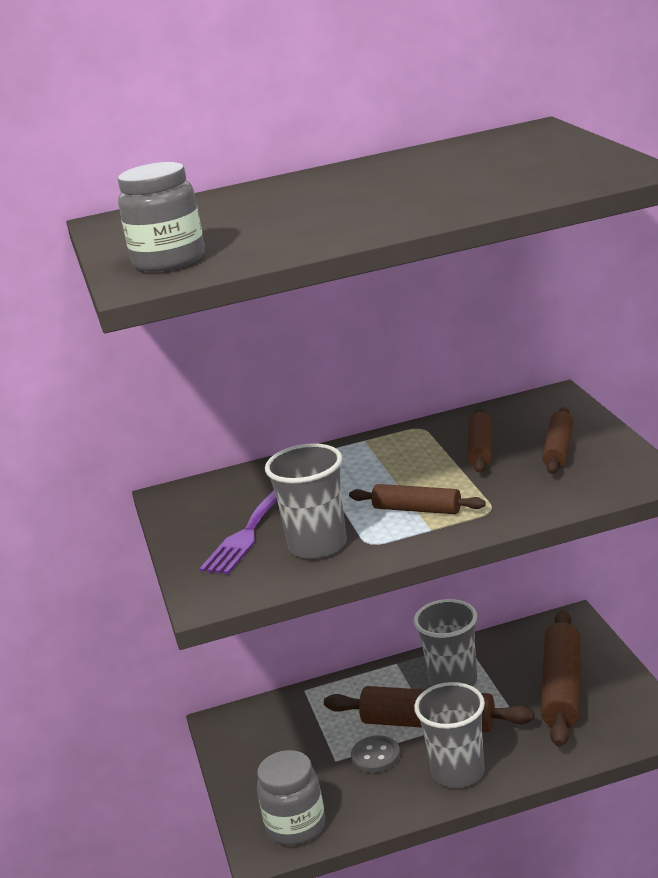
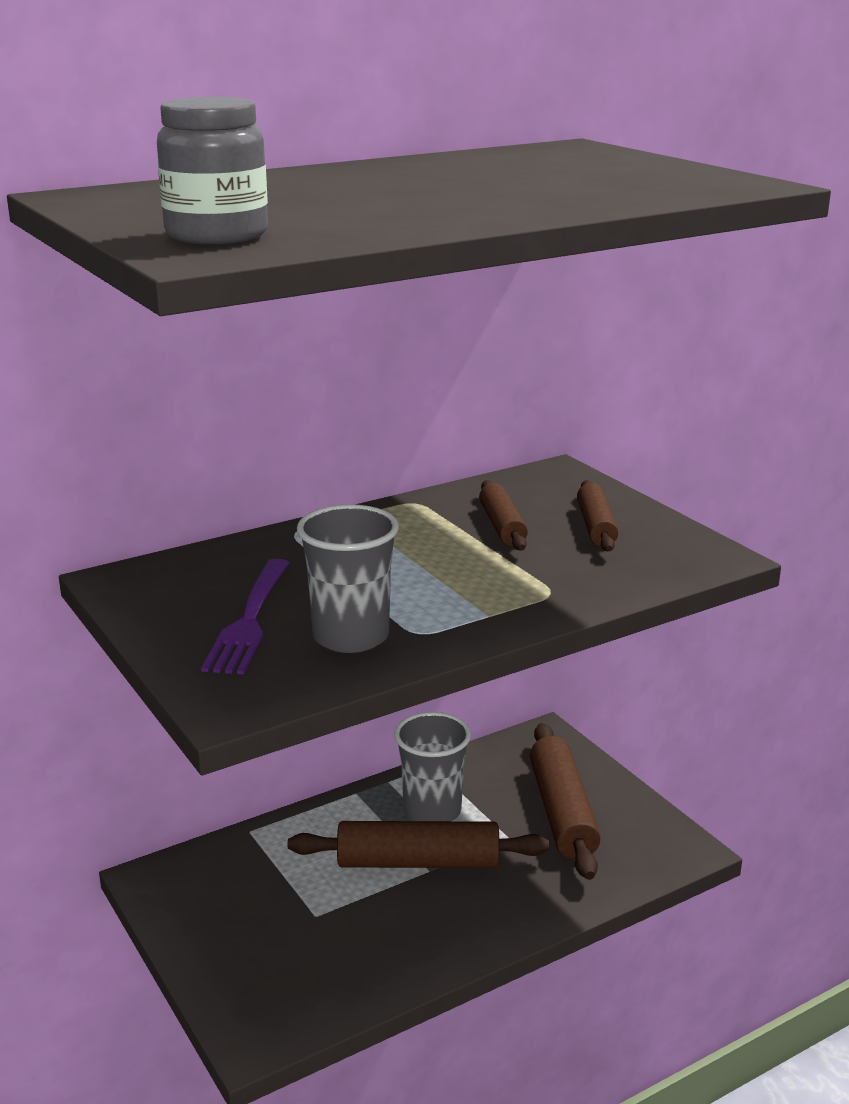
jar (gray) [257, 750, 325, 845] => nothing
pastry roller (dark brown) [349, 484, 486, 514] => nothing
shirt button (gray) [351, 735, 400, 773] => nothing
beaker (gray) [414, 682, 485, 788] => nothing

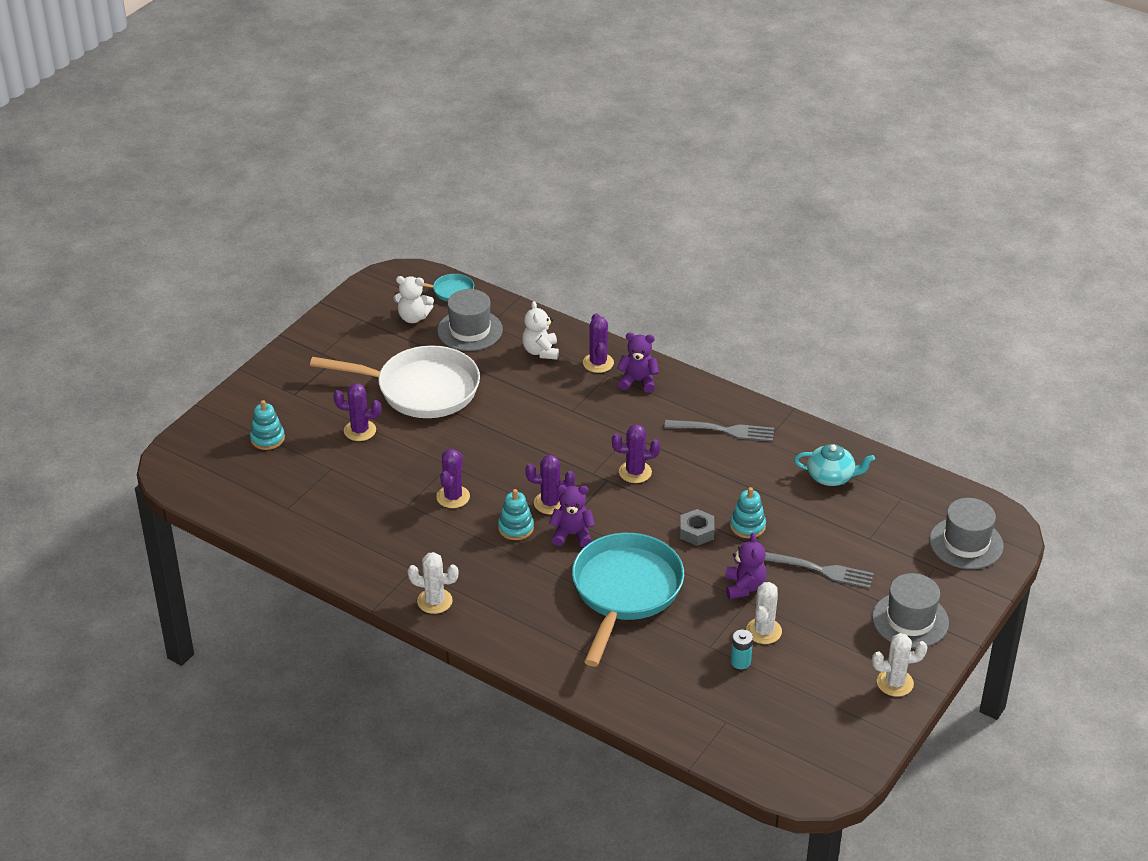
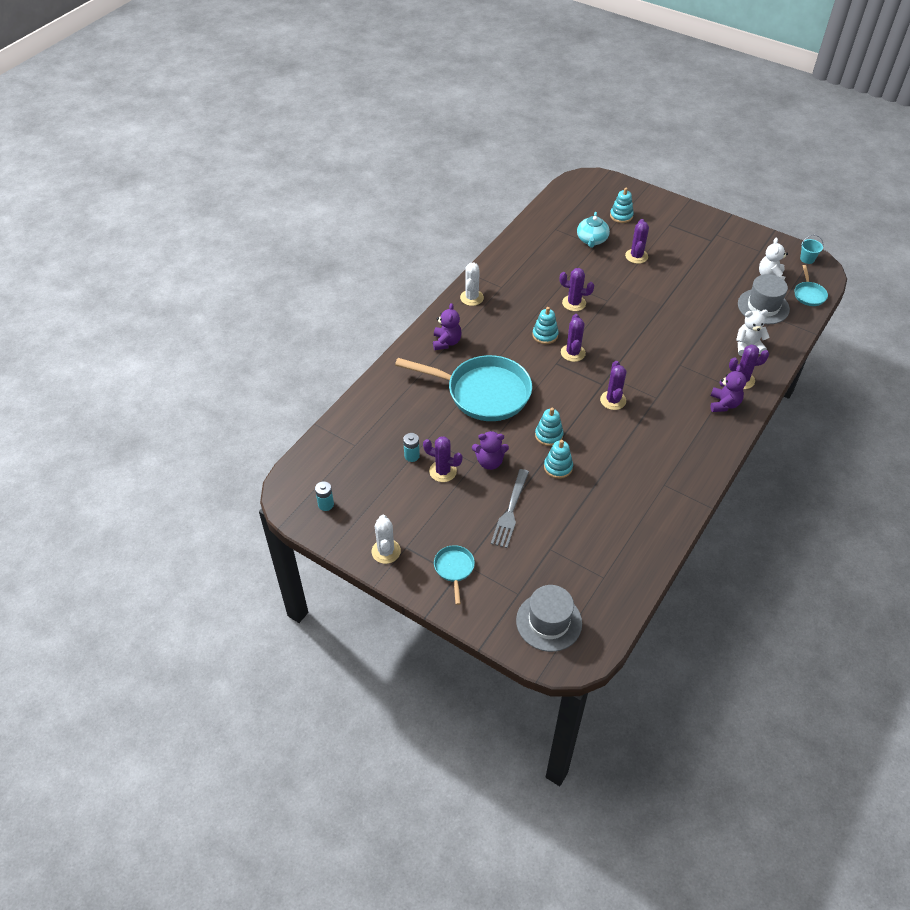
skillet (pure white) [310, 345, 480, 418] => nothing
teddy bear (royal purple) [549, 485, 595, 547] => teddy bear (royal purple) [433, 303, 462, 350], move
table fork (gray) [665, 420, 774, 442] => nothing
hex nut (gray) [680, 509, 714, 546] => stacking rings (turquoise) [535, 408, 564, 446]
prickly plant (pure white) [746, 582, 782, 644] => prickly plant (royal purple) [423, 437, 463, 482]
china teapot (turquoise) [794, 444, 875, 486] => china teapot (turquoise) [577, 212, 610, 248], move
top hat (gray) [872, 573, 949, 648] => skillet (turquoise) [434, 545, 475, 605]
nothing => power cell (turquoise) [315, 481, 334, 511]
nothing => bucket (turquoise) [800, 235, 823, 264]

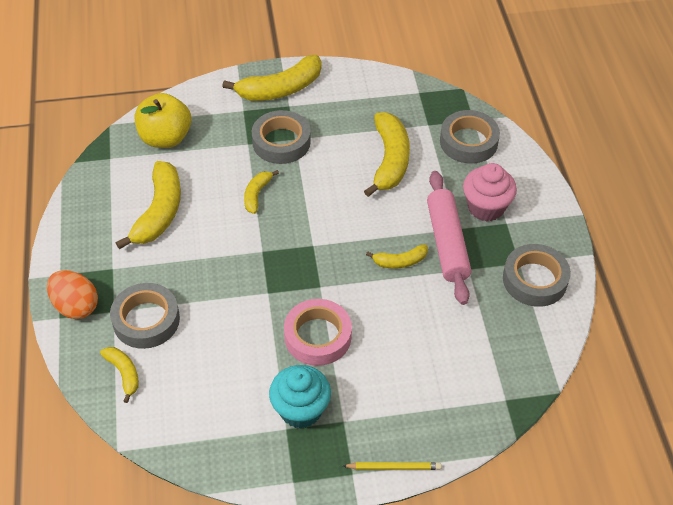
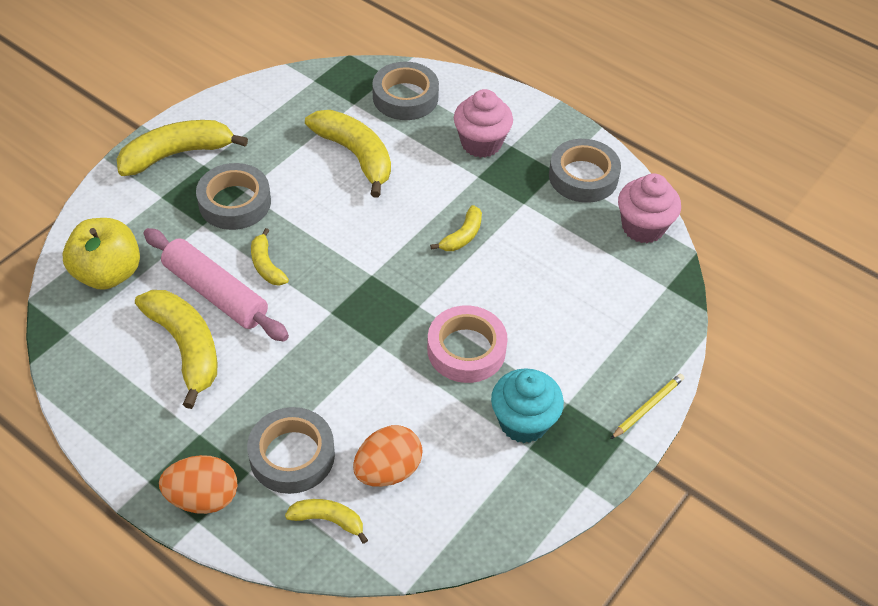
banana (yellow) [222, 55, 322, 101] => banana (yellow) [117, 120, 248, 176], 135 degrees counterclockwise
pastry roller (pink) [427, 171, 471, 305] => pastry roller (pink) [143, 228, 289, 341], move
nothing => toy egg (orange-coloured) [353, 425, 423, 487]
nothing => muffin (pink) [618, 173, 681, 243]

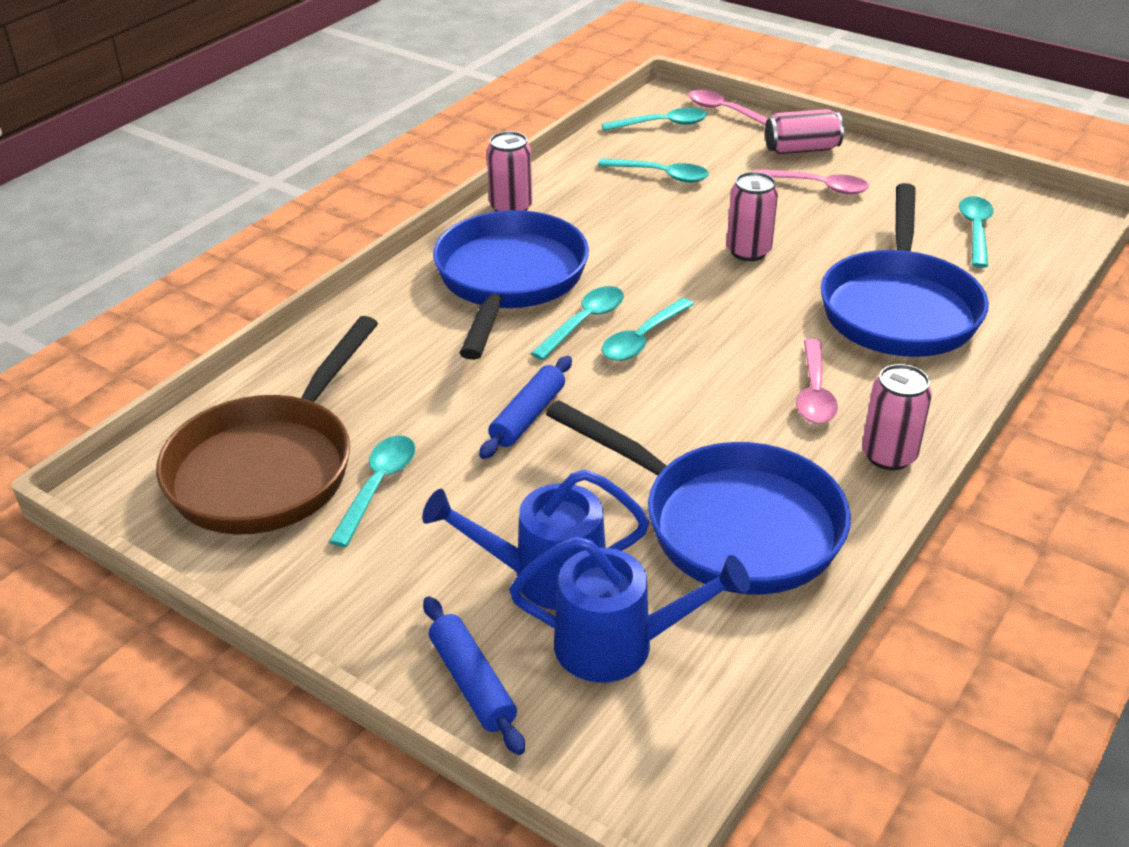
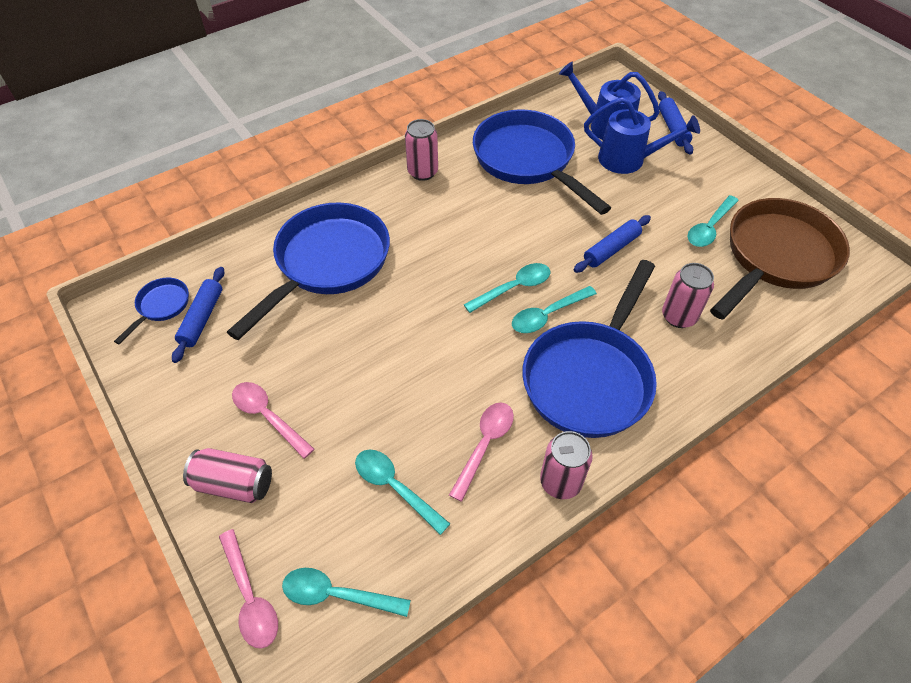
can (pink) [727, 172, 778, 261] => can (pink) [662, 263, 714, 328], move
teaspoon (pink) [796, 339, 838, 424] => teaspoon (pink) [449, 403, 514, 502], move
teaspoon (turquoise) [959, 196, 994, 268] => pastry roller (blue) [172, 267, 224, 363]
nothing => skillet (blue) [114, 278, 189, 345]

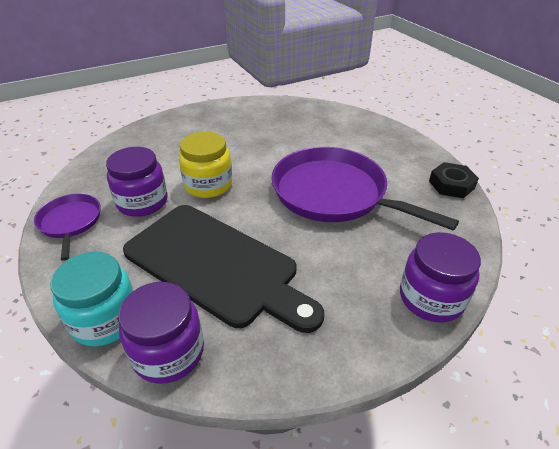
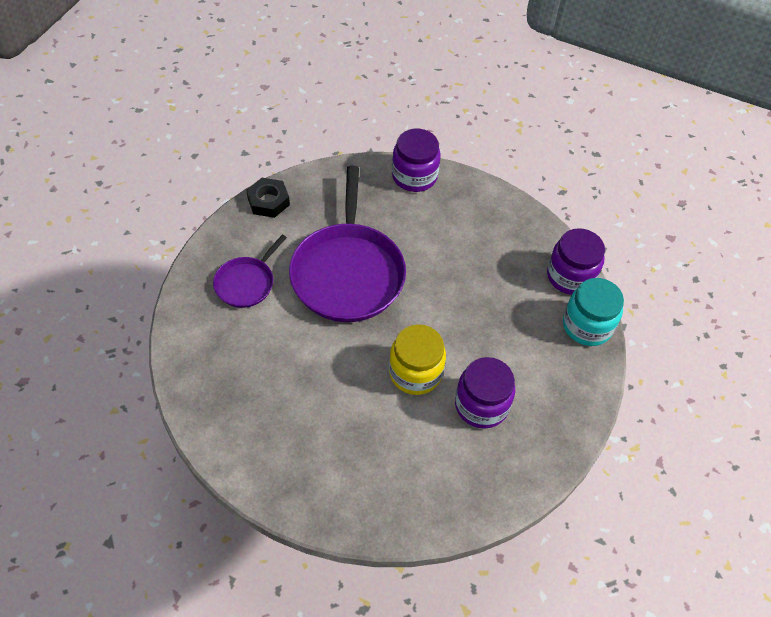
skillet (royal purple) [34, 194, 101, 261] => skillet (royal purple) [213, 234, 287, 308], move
chopping board (black) [123, 205, 324, 333] => nothing

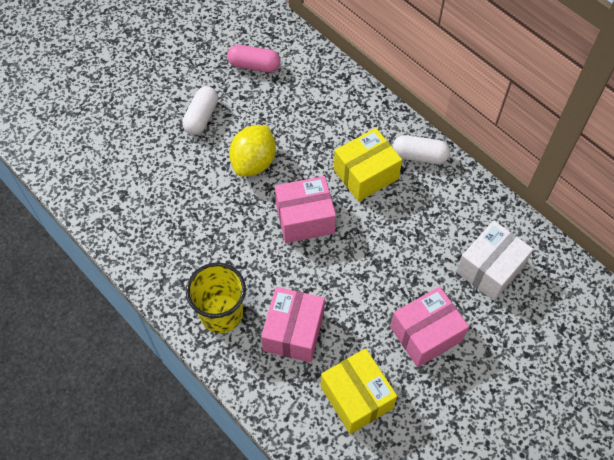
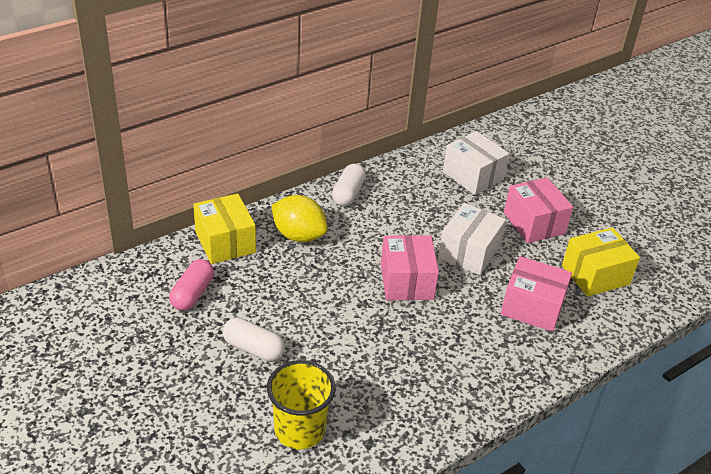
beaker (yellow) [186, 263, 246, 333] => beaker (yellow) [267, 360, 336, 449], move
toy lemon (yellow) [229, 125, 276, 177] => toy lemon (yellow) [271, 195, 328, 242], move
box (yellow) [334, 128, 402, 202] => box (yellow) [193, 193, 256, 264], move
nothing => box (pure white) [438, 203, 506, 275]

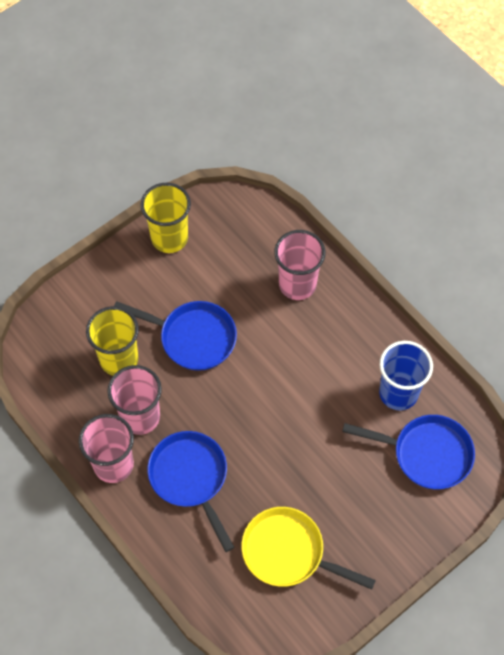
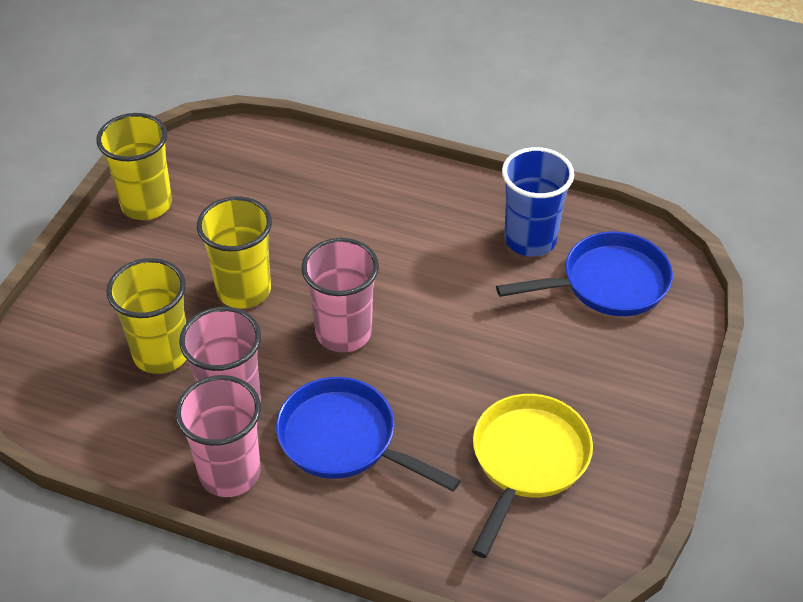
skillet (blue) [114, 301, 237, 371] => beaker (yellow) [197, 196, 272, 309]
skillet (yellow) [241, 507, 376, 590] => skillet (yellow) [472, 394, 593, 558], 120 degrees clockwise
beaker (pink) [274, 230, 326, 300] => beaker (pink) [301, 238, 379, 352], move

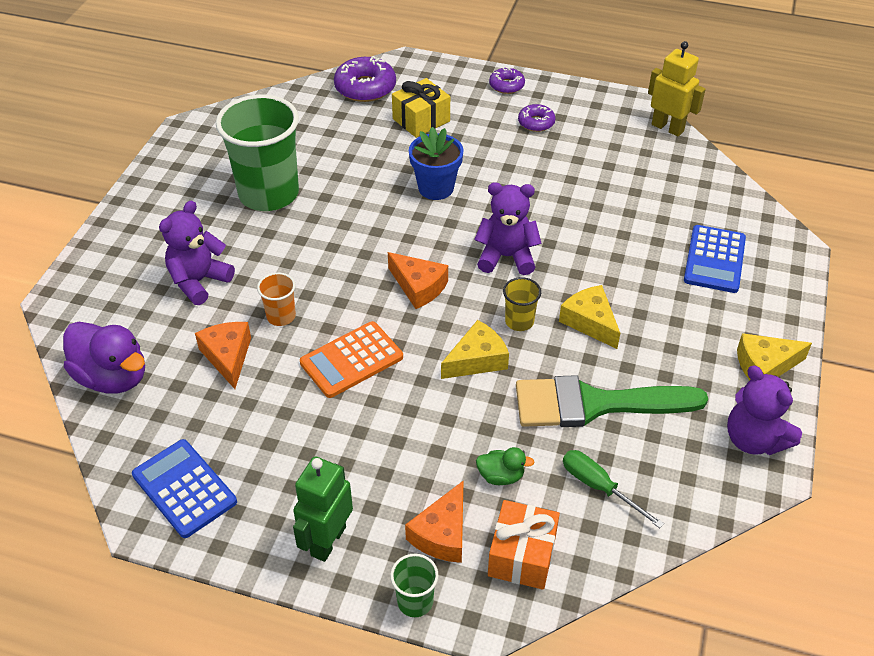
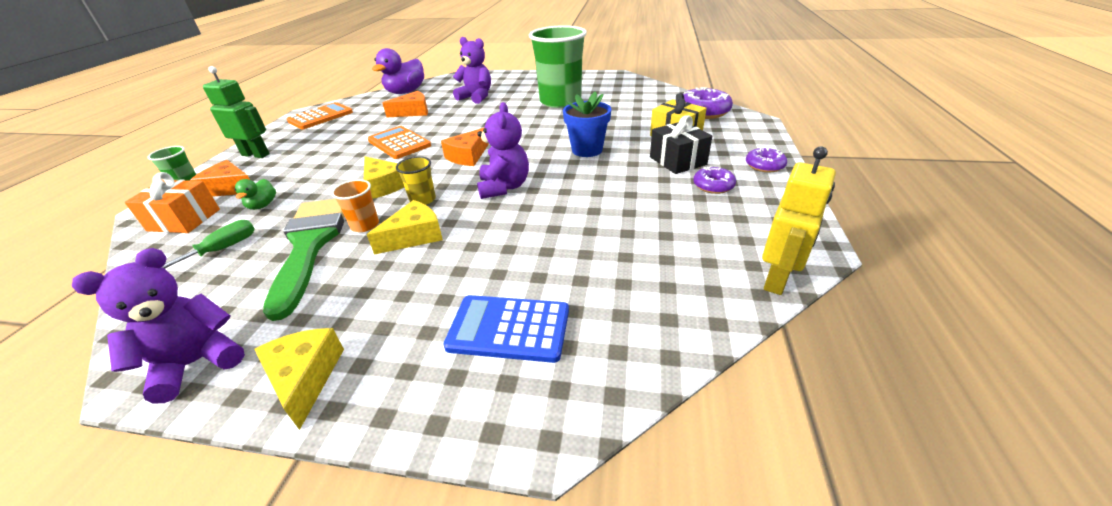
adding machine (blue) [132, 439, 237, 538] => adding machine (orange-coloured) [287, 102, 353, 129]
beaker (orange-coloured) [257, 273, 296, 326] => beaker (orange-coloured) [331, 179, 379, 232], move
nothing => gift (black) [650, 115, 712, 174]

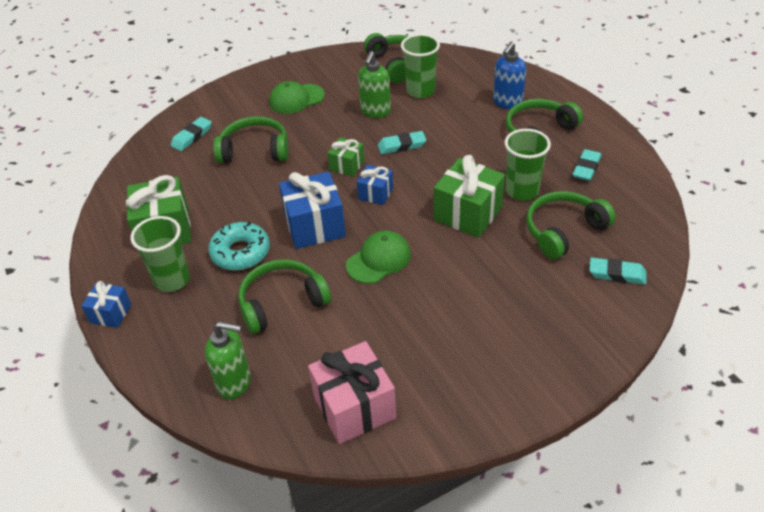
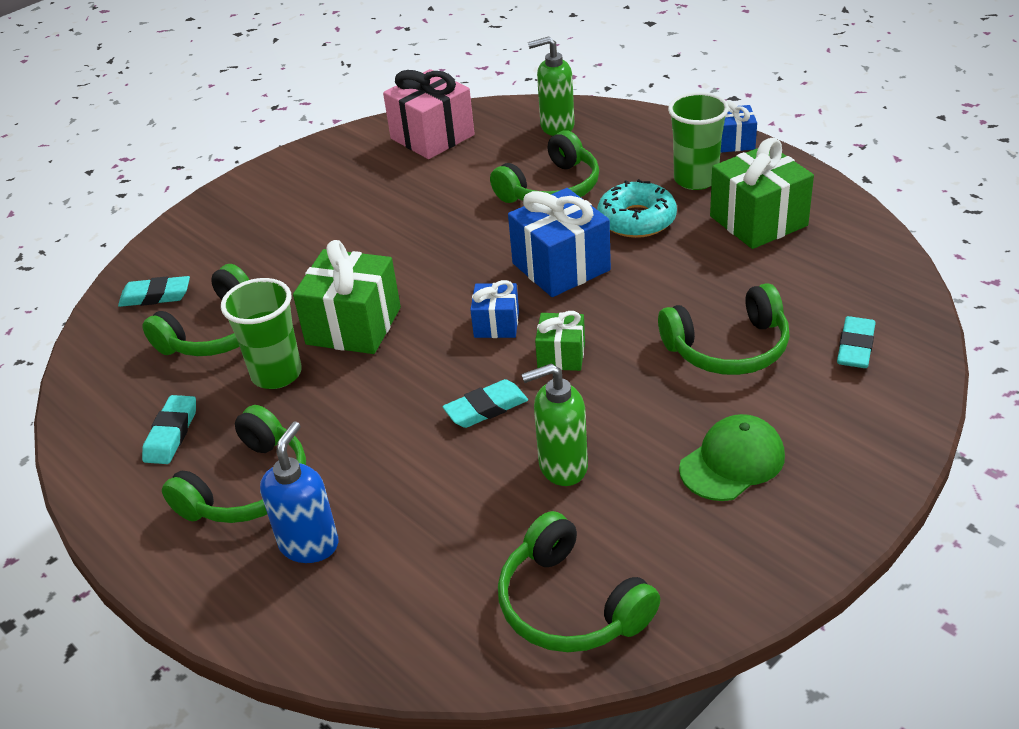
peaked cap (emerald) [346, 230, 411, 284] => nothing
soap dispenser (emerald) [358, 51, 391, 118] => soap dispenser (emerald) [521, 364, 588, 486], 105 degrees counterclockwise
beaker (emerald) [401, 34, 440, 98] => nothing

